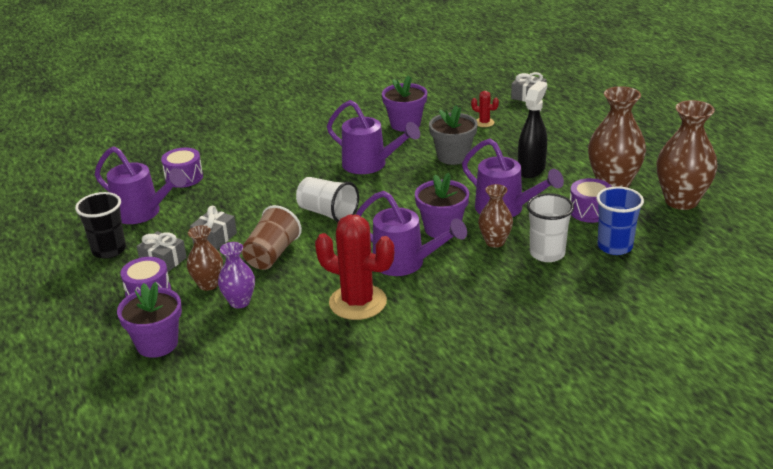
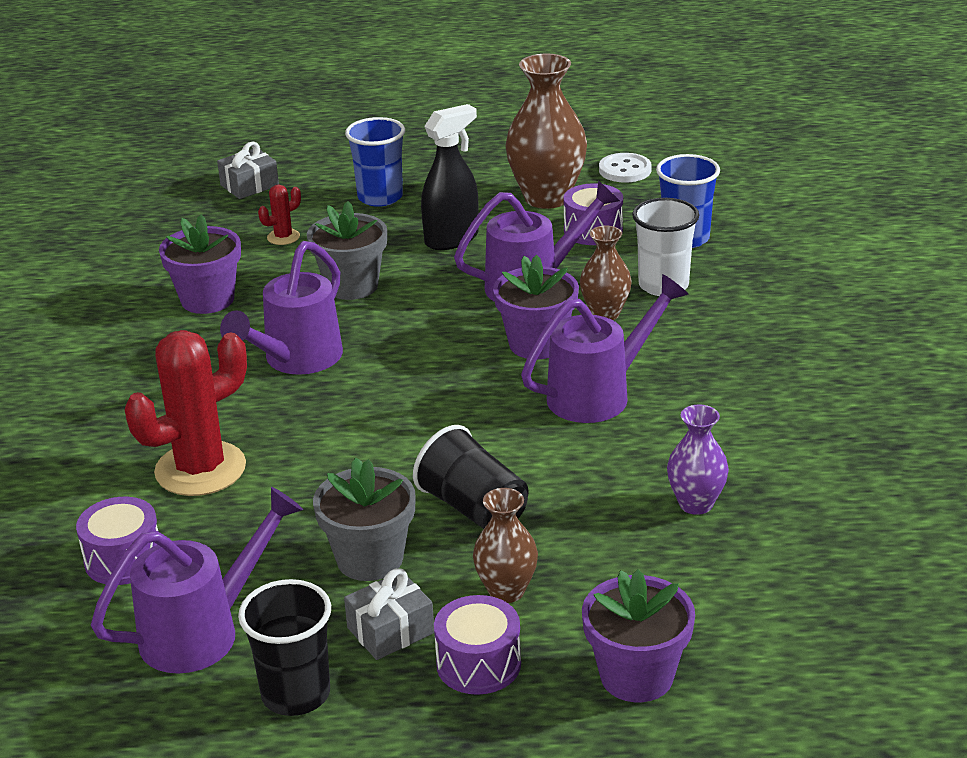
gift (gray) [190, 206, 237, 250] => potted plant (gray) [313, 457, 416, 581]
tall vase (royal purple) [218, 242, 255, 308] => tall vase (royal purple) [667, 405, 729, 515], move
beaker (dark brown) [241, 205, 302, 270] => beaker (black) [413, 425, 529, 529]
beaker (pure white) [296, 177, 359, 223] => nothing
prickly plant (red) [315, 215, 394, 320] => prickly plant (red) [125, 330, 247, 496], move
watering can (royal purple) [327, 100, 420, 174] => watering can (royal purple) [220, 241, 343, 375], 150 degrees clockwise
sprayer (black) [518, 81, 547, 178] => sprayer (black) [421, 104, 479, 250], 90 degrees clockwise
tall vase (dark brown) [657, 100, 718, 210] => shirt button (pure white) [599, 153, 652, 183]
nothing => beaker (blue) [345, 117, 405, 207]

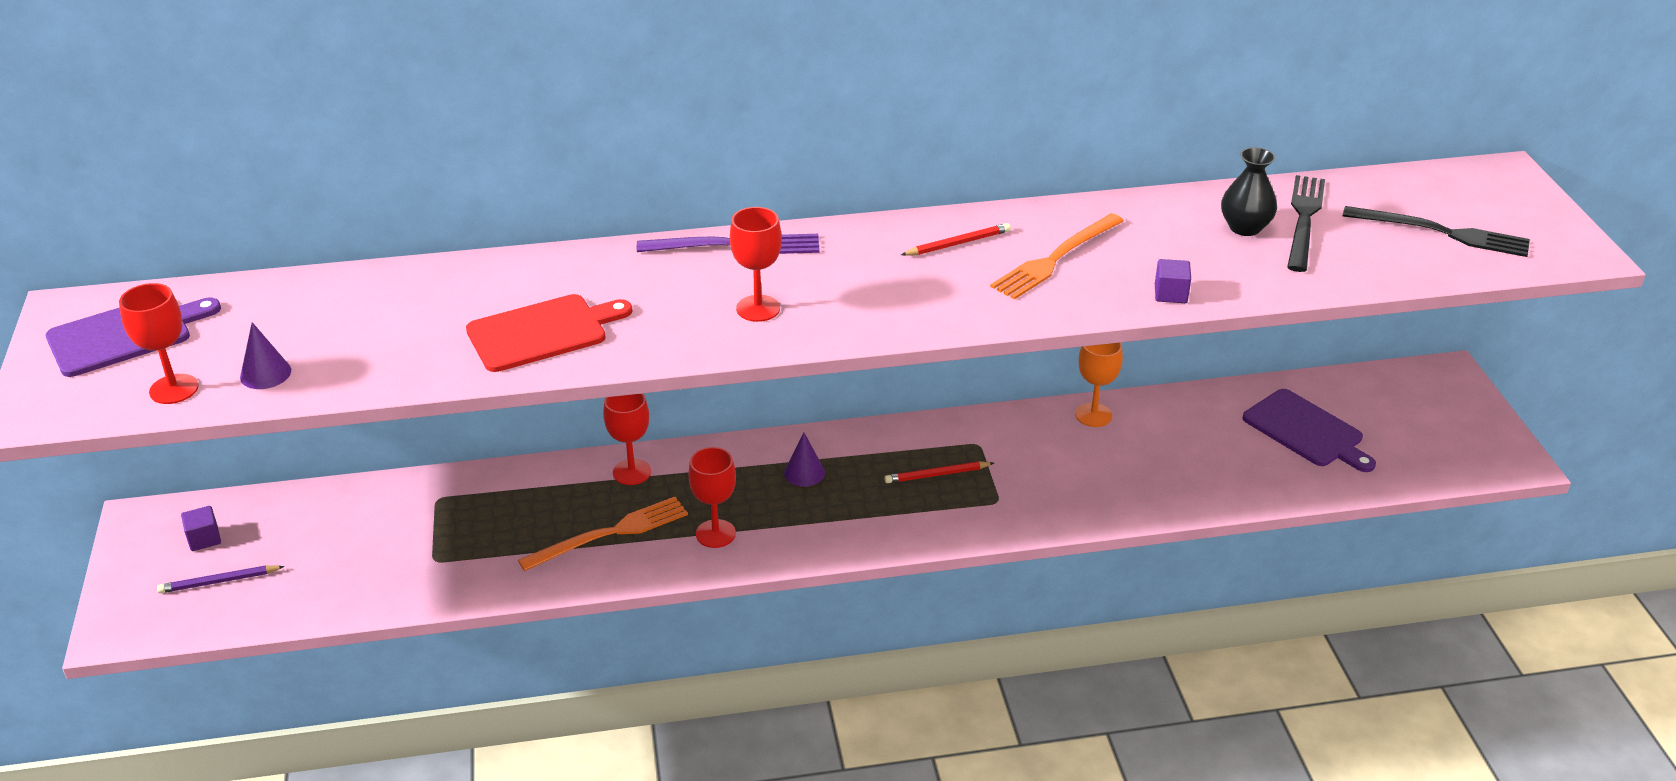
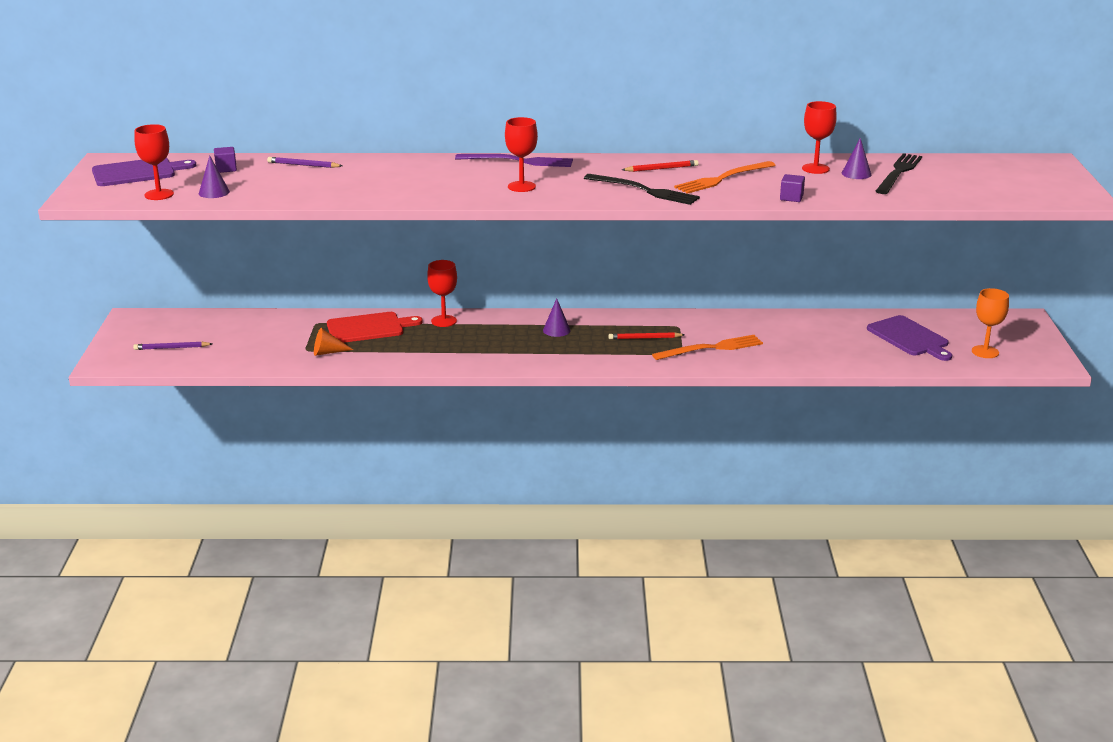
solid cube (royal purple) [181, 506, 221, 551] => solid cube (royal purple) [214, 147, 237, 173], move
chopping board (red) [466, 294, 633, 372] => chopping board (red) [327, 312, 423, 343], move
table fork (orange-coloured) [518, 497, 688, 571] => table fork (orange-coloured) [652, 335, 763, 360], move
wine glass (red) [688, 447, 736, 548] => wine glass (red) [802, 101, 837, 174], move
wine glass (orange-coloured) [1075, 343, 1123, 427] => wine glass (orange-coloured) [972, 288, 1009, 358], move
tall vase (black) [1221, 147, 1277, 236] => solid cone (royal purple) [842, 138, 871, 179]
table fork (black) [1343, 206, 1530, 257] => table fork (black) [584, 174, 700, 205], move
nothing => pencil (royal purple) [267, 157, 342, 168]
nothing => solid cone (orange-coloured) [314, 328, 353, 356]

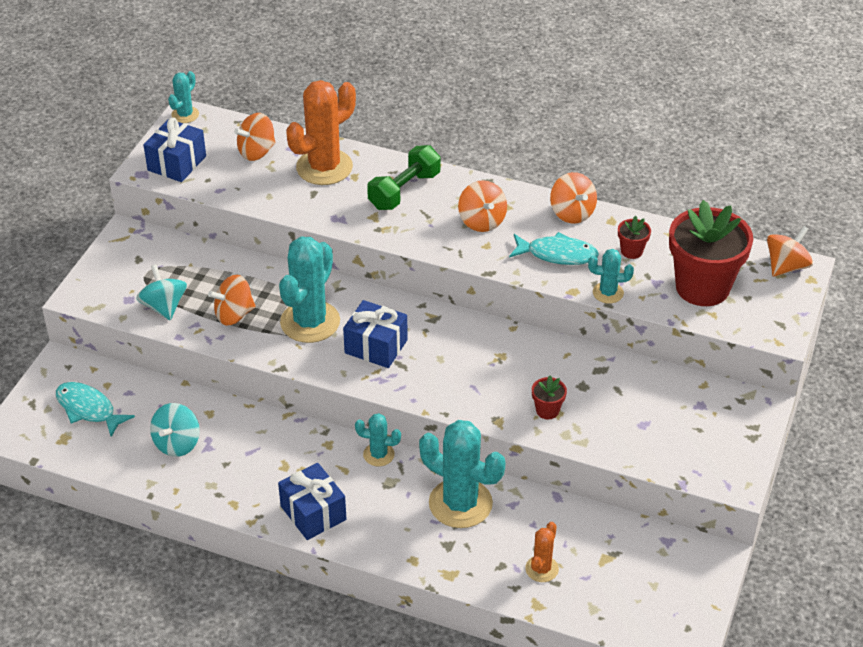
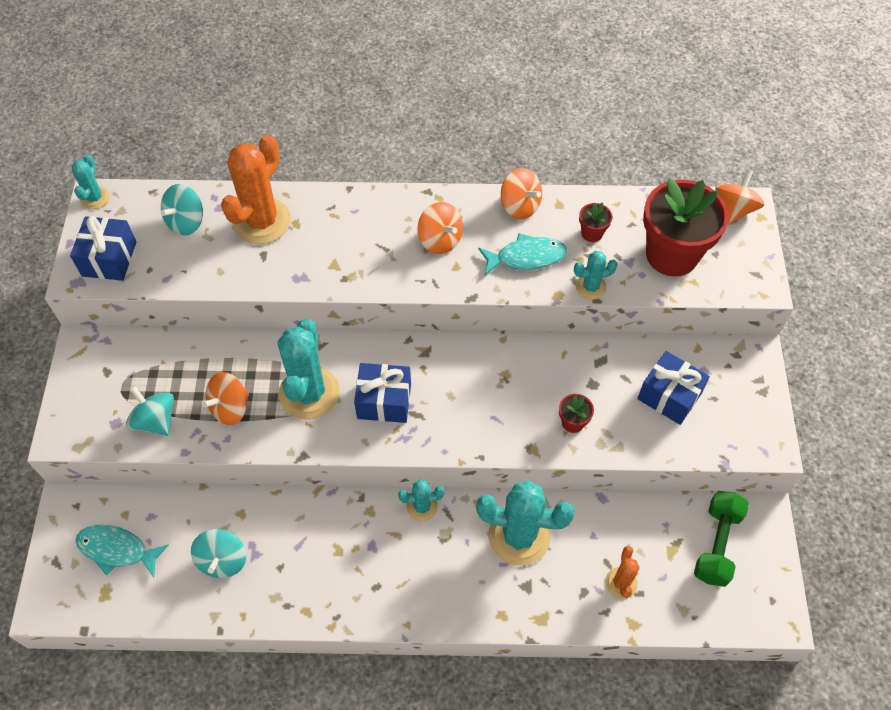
spinning top (orange-coloured) [234, 113, 276, 161] => spinning top (turquoise) [160, 184, 203, 236]
gift (blue) [278, 463, 346, 540] => gift (blue) [637, 351, 710, 425], move
hand weight (emerald) [367, 145, 441, 210] => hand weight (emerald) [694, 491, 749, 587], move

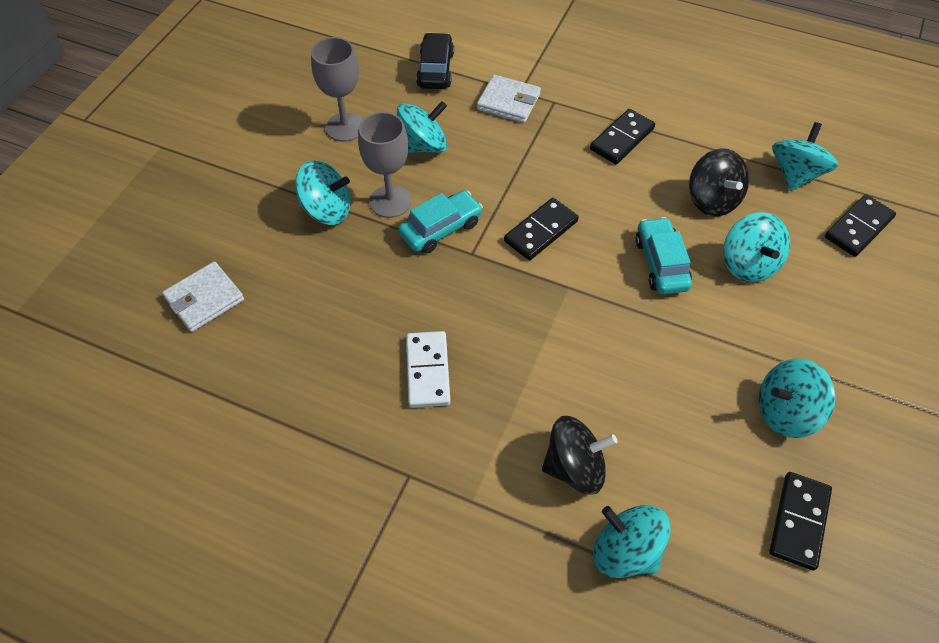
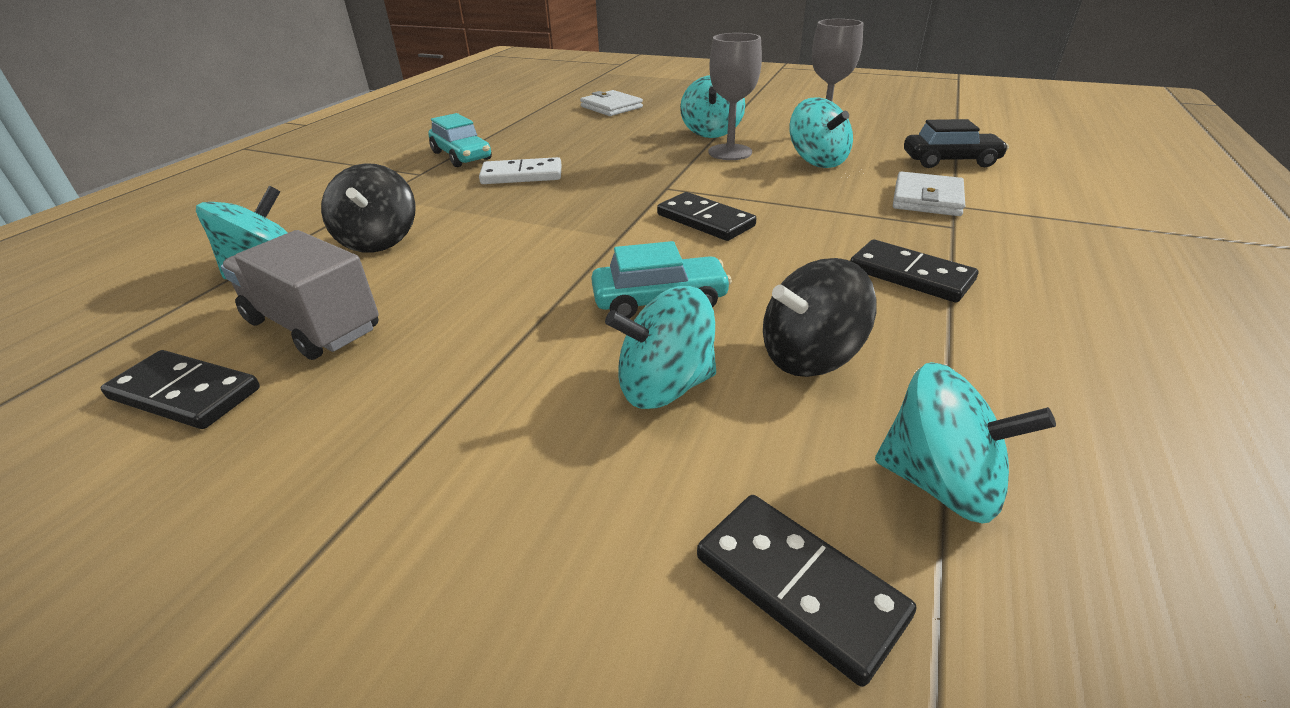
automobile (turquoise) [398, 190, 483, 253] => automobile (turquoise) [428, 113, 492, 167], move
spinning top (turquoise) [758, 359, 836, 438] => nothing
nothing => lorry (gray) [221, 230, 379, 360]

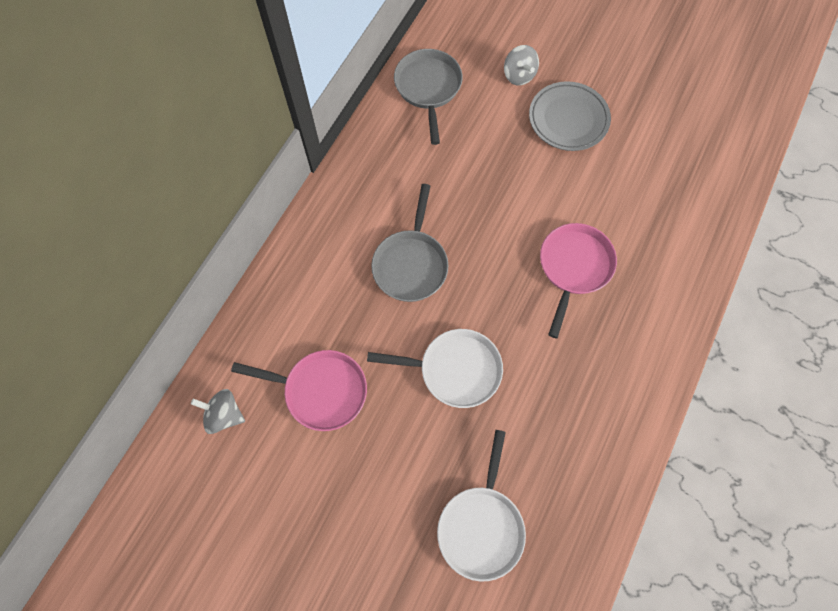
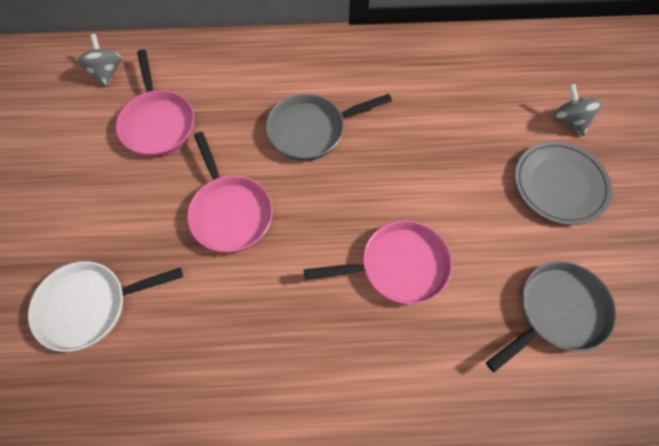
skillet (pure white) [367, 329, 503, 408] => skillet (pink) [187, 132, 273, 253]
skillet (gray) [394, 49, 463, 145] => skillet (gray) [486, 261, 617, 372], move
spinning top (gray) [504, 45, 539, 85] => spinning top (gray) [554, 84, 602, 136], 120 degrees clockwise

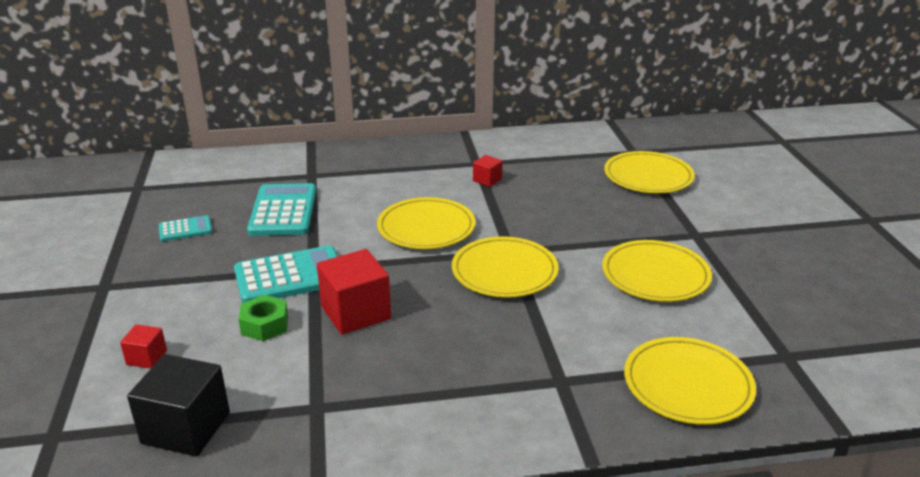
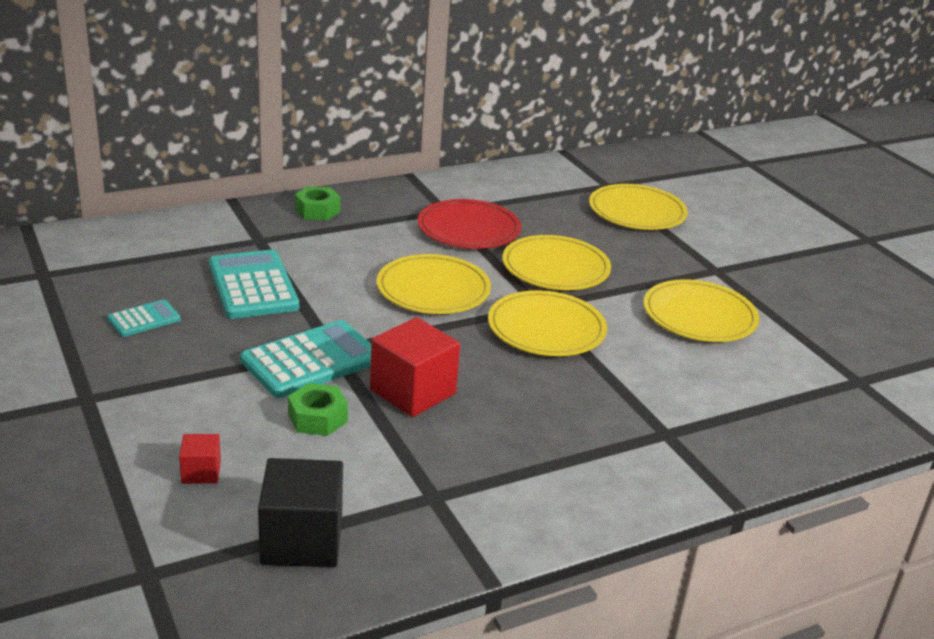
solid cube (red) [473, 155, 503, 187] => dinner plate (red) [418, 199, 521, 249]
dinner plate (yellow) [624, 337, 756, 425] => dinner plate (yellow) [502, 235, 611, 290], move
nothing => hex nut (emerald) [295, 186, 341, 220]

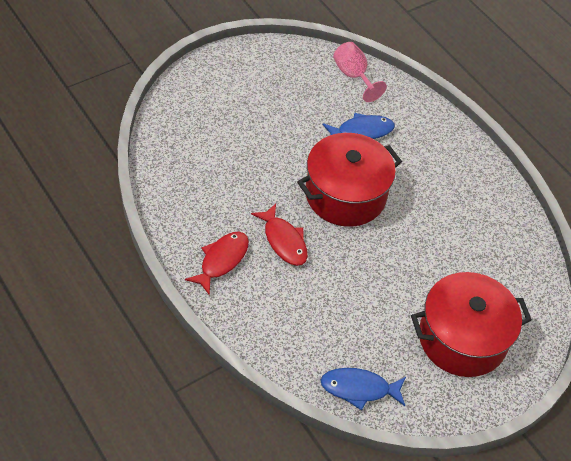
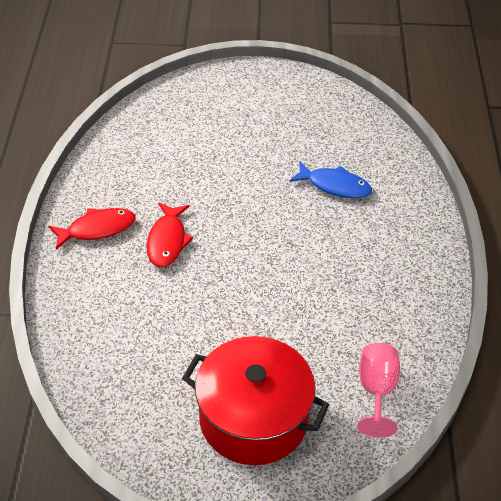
stockpot (red) [297, 133, 402, 227] => nothing
toy fish (blue) [320, 368, 406, 411] => nothing
wine glass (pink) [333, 42, 387, 102] => wine glass (pink) [357, 343, 400, 438], move

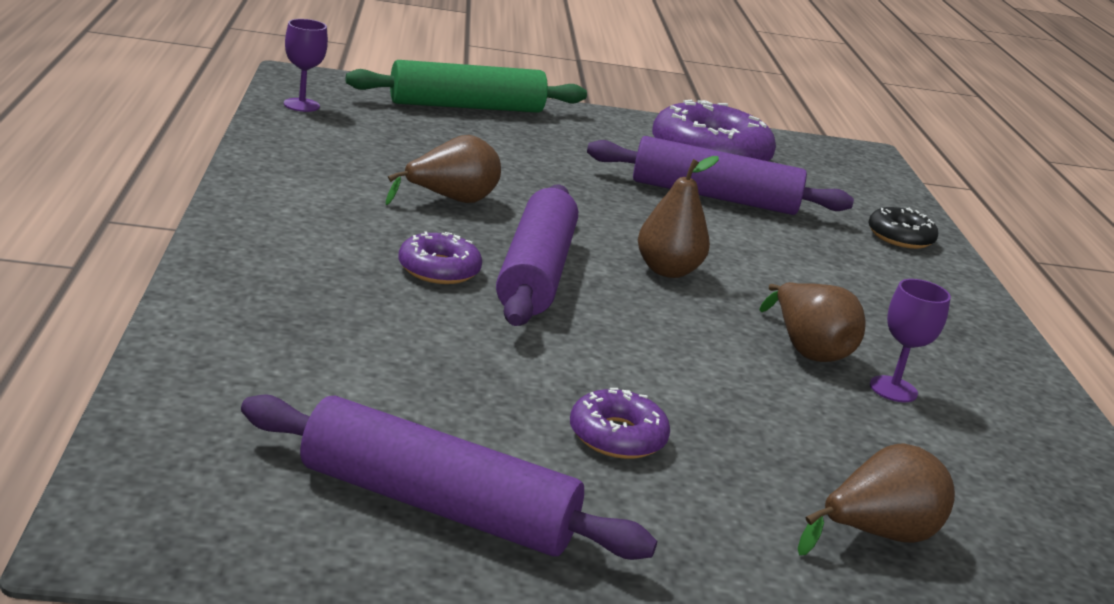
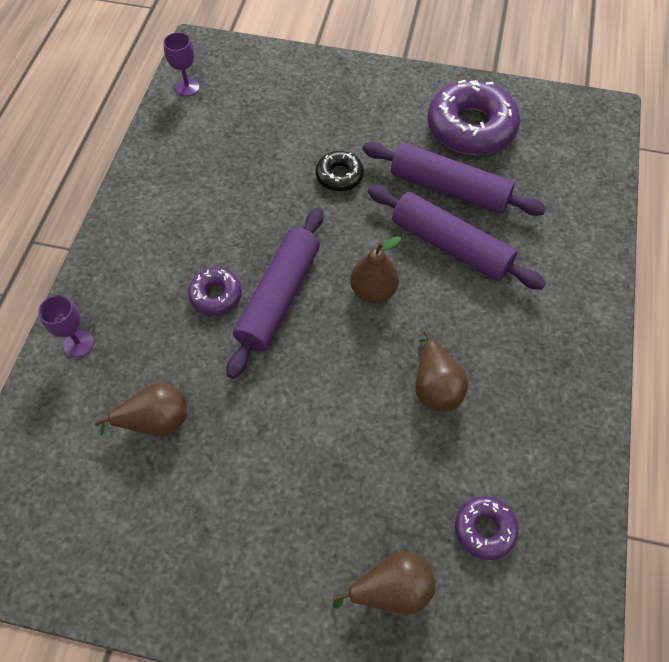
pastry roller (royal purple) [241, 394, 657, 560] => pastry roller (royal purple) [368, 186, 546, 290], move
pastry roller (emerald) [346, 60, 587, 113] => nothing
pear (dark brown) [386, 135, 501, 205] => pear (dark brown) [95, 382, 187, 436], move
glazed donut (royal purple) [570, 388, 670, 459] => glazed donut (royal purple) [455, 496, 519, 560], move
glazed donut (black) [868, 207, 938, 249] => glazed donut (black) [316, 151, 364, 191], move
wine glass (royal purple) [870, 279, 951, 402] => wine glass (royal purple) [38, 295, 94, 357], move

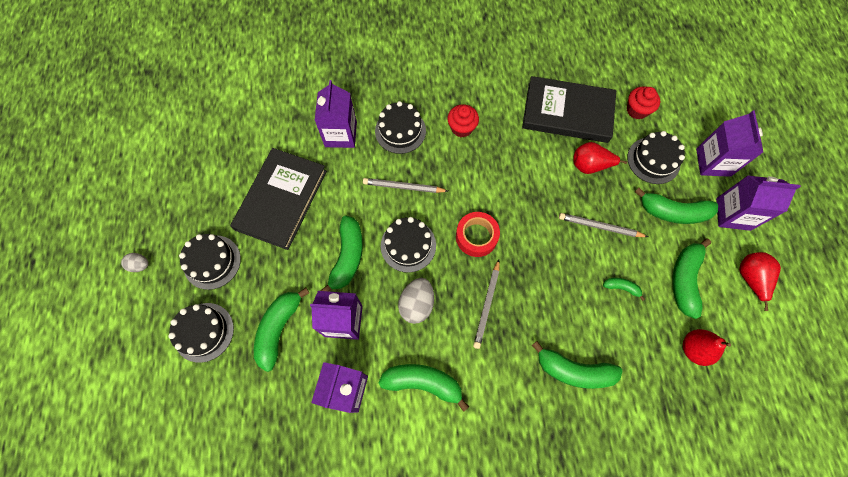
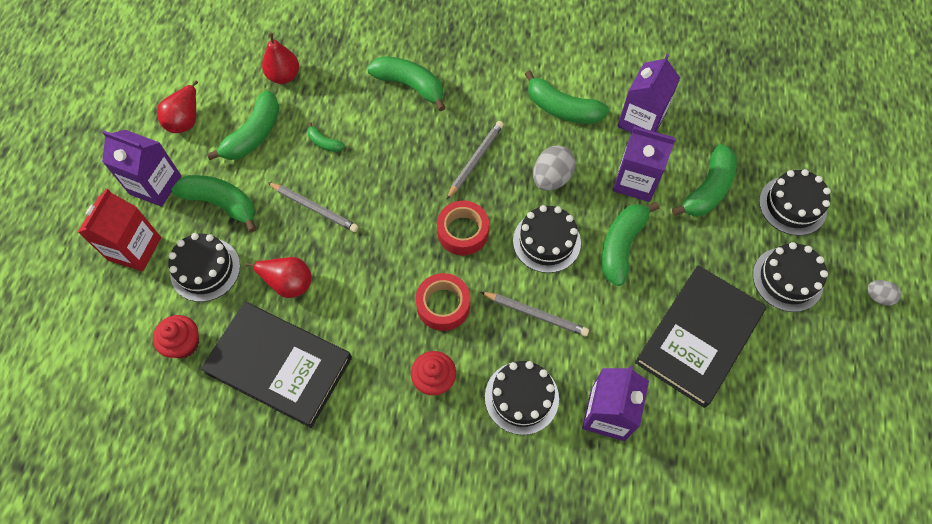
milk carton (royal purple) [696, 110, 764, 177] => milk carton (red) [78, 188, 161, 271]
nothing => tape (red) [416, 273, 470, 331]

